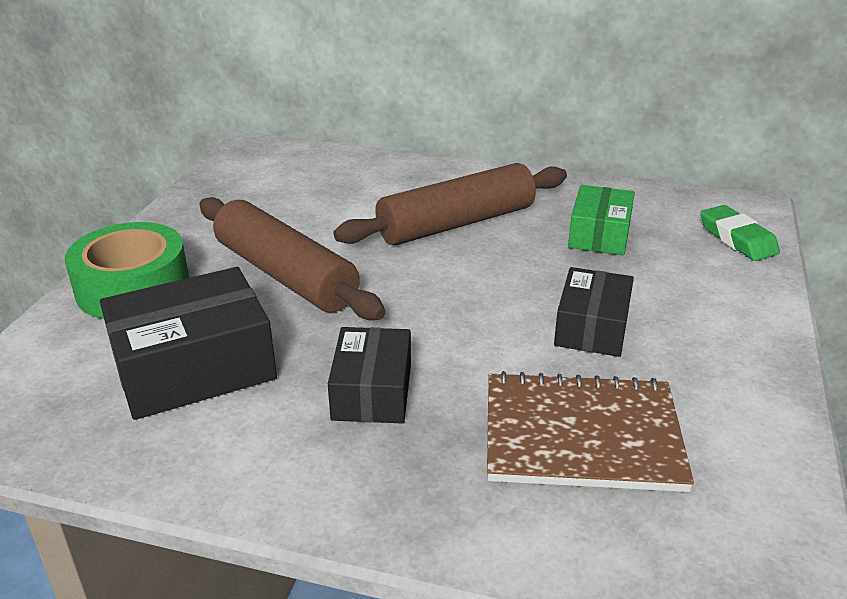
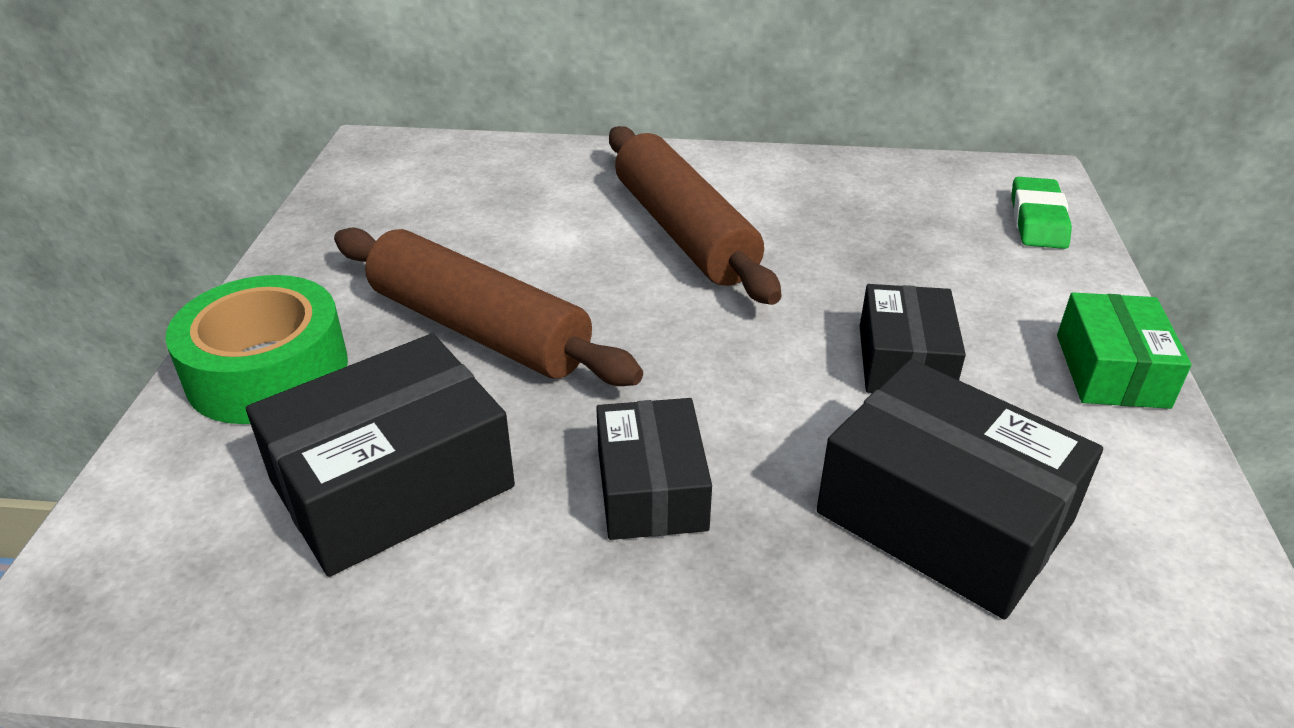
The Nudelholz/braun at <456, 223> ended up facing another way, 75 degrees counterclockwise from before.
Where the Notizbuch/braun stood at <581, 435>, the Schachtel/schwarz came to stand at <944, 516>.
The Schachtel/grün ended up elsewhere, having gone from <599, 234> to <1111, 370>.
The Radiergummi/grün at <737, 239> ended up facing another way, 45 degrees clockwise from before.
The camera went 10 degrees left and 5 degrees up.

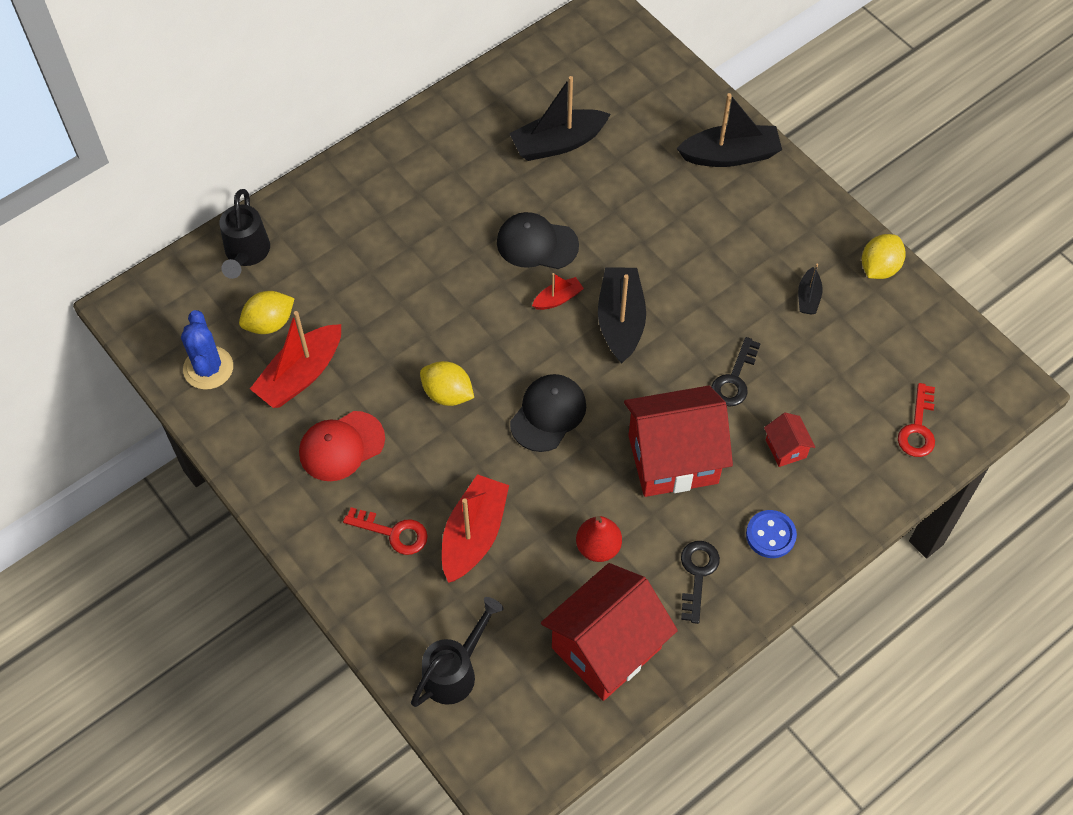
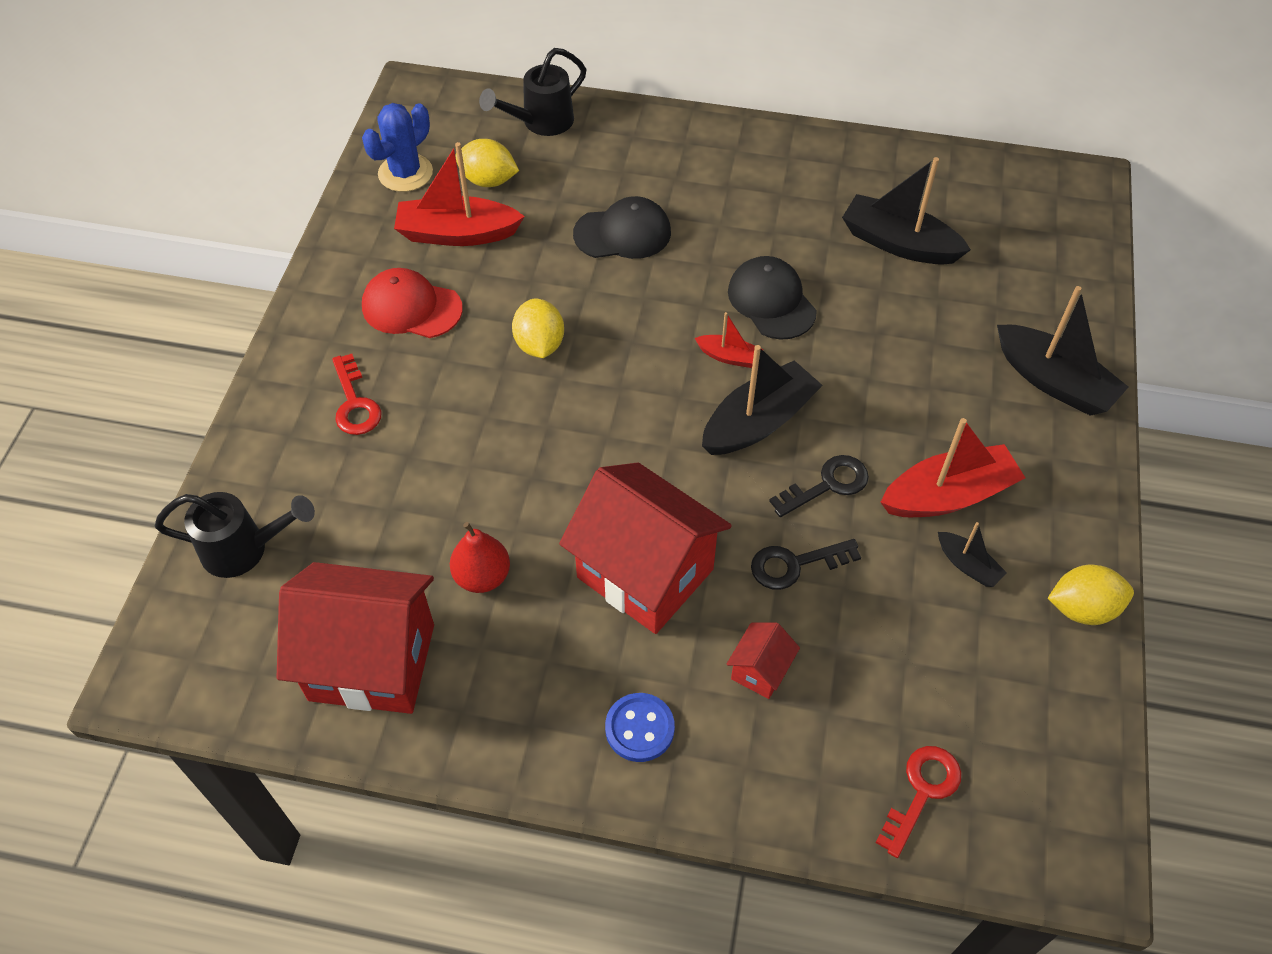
The Boot/rot ended up elsewhere, having gone from <474, 535> to <948, 495>.
The Kappe/schwarz ended up elsewhere, having gone from <548, 414> to <623, 233>.
The Schlüssel/schwarz ended up elsewhere, having gone from <697, 574> to <827, 484>.
The Boot/schwarz at <808, 297> ended up facing another way, 105 degrees counterclockwise from before.
The Schlüssel/rot at <918, 428> ended up facing another way, 150 degrees clockwise from before.
The camera went 50 degrees right and 5 degrees down.

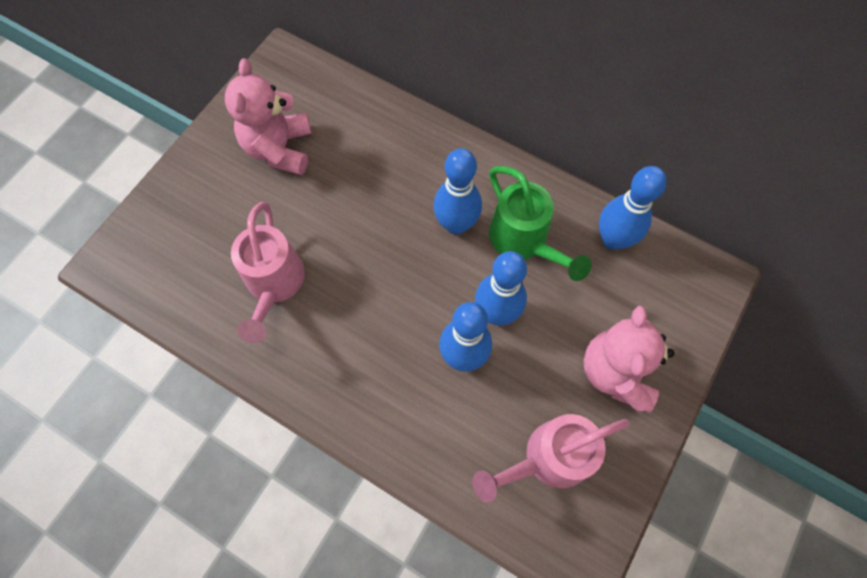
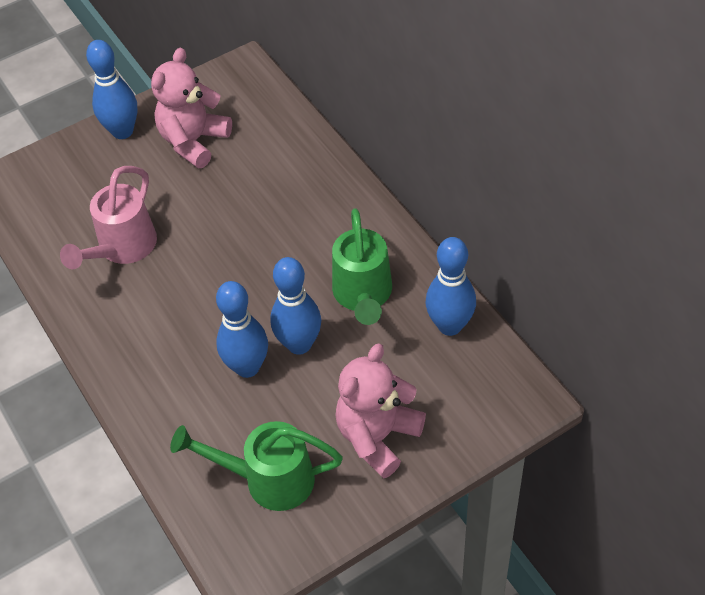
The Bowlingkegel/blau ended up elsewhere, having gone from <456, 224> to <122, 131>.
What was the Gießkanne/rosa at <548, 458> turned into the Gießkanne/grün at <269, 479>.
The camera went 30 degrees right and 15 degrees down.

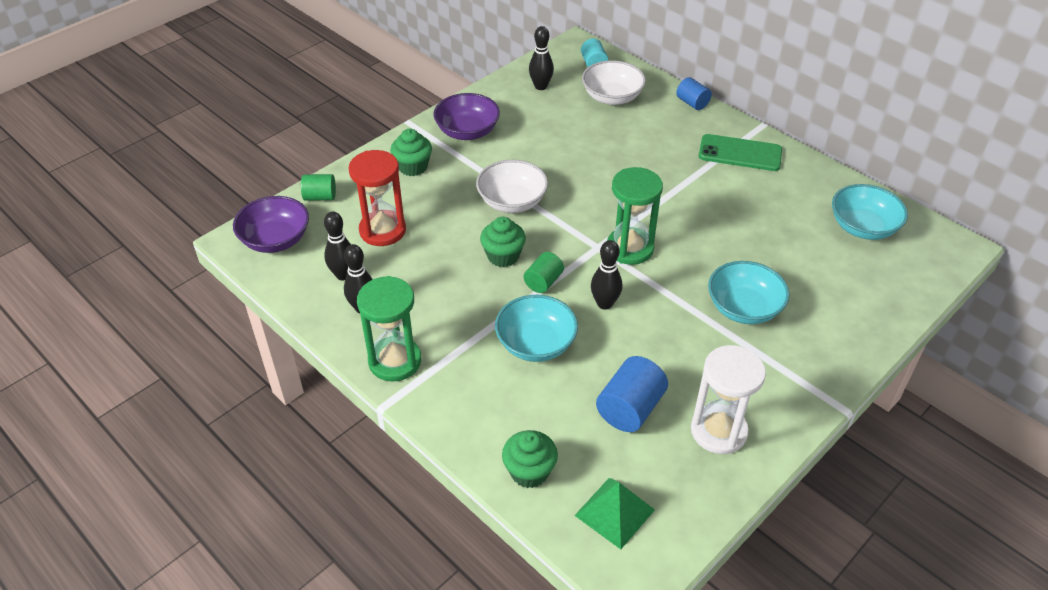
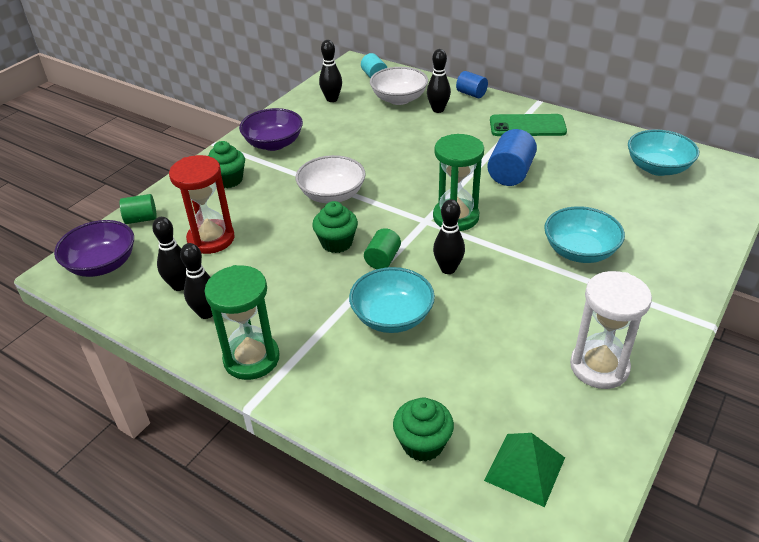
The Vollzylinder/blau ended up elsewhere, having gone from <630, 408> to <510, 173>.
The second view gained the Bowlingkegel/schwarz at <438, 110>.
The camera went 10 degrees left and 5 degrees down.

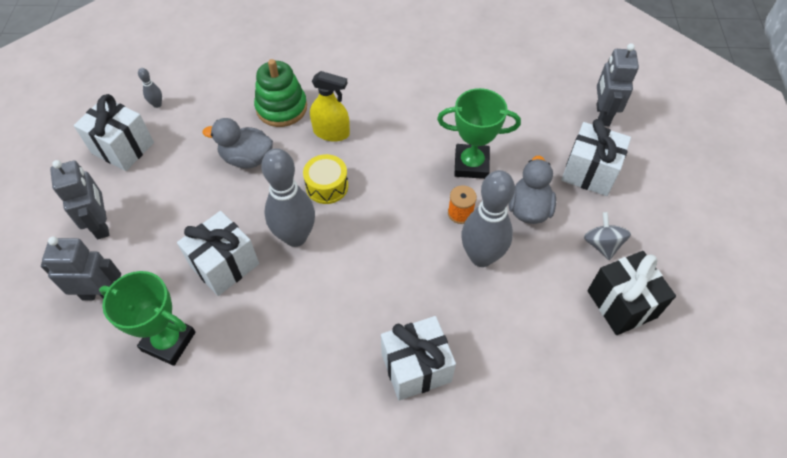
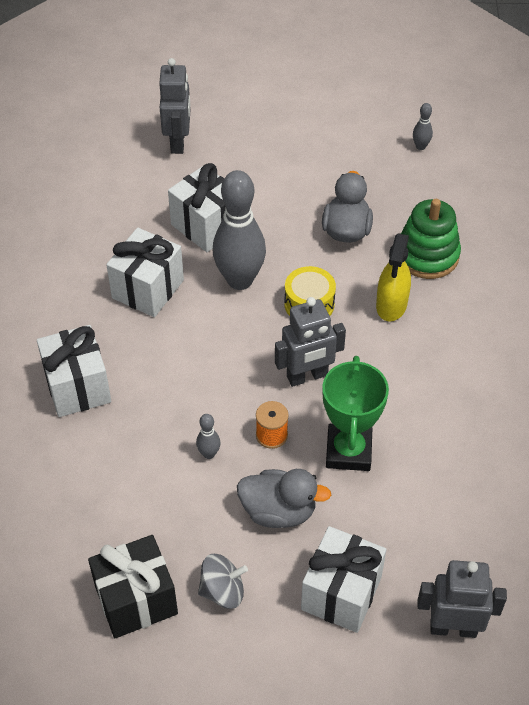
The Roboter/grau ended up elsewhere, having gone from <102, 224> to <307, 376>.
The Geschenk/weiß ended up elsewhere, having gone from <123, 148> to <148, 289>.
The second view lost the Pokal/grün at <168, 341>.
The size of the Bowlingkegel/grau at <481, 257> changed by a factor of 0.41.
The camera went 90 degrees right and 5 degrees down.

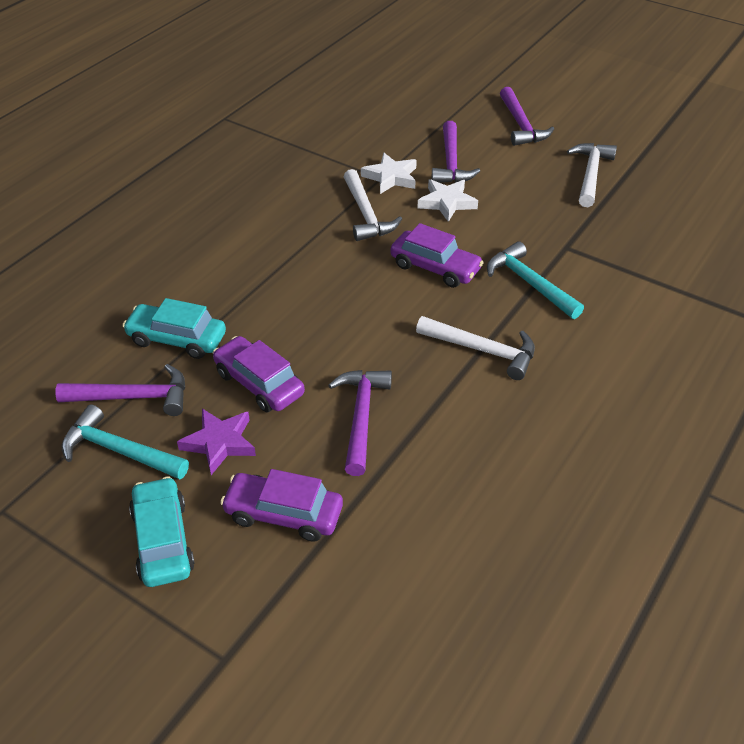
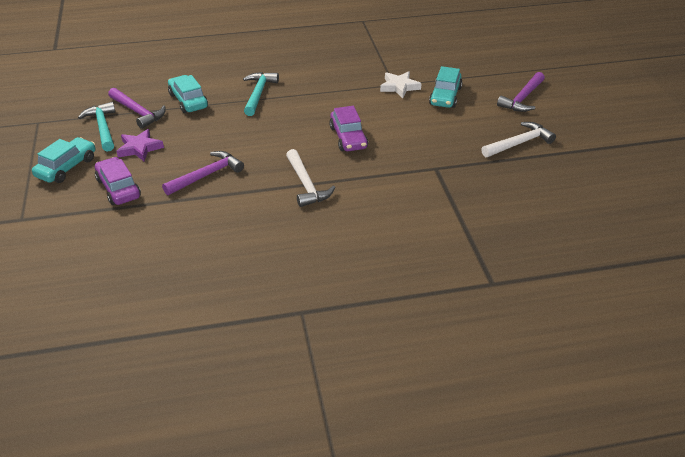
The second view lost the Auto/lila at <259, 383>.
The second view lost the Hammer/weiß at <366, 214>.
The second view lost the Stern/weiß at <447, 203>.
Where the Hammer/lila stood at <451, 162>, the Auto/türkis came to stand at <445, 96>.
The Hammer/türkis ended up elsewhere, having gone from <530, 283> to <258, 94>.
The camera went 45 degrees right and 5 degrees down.

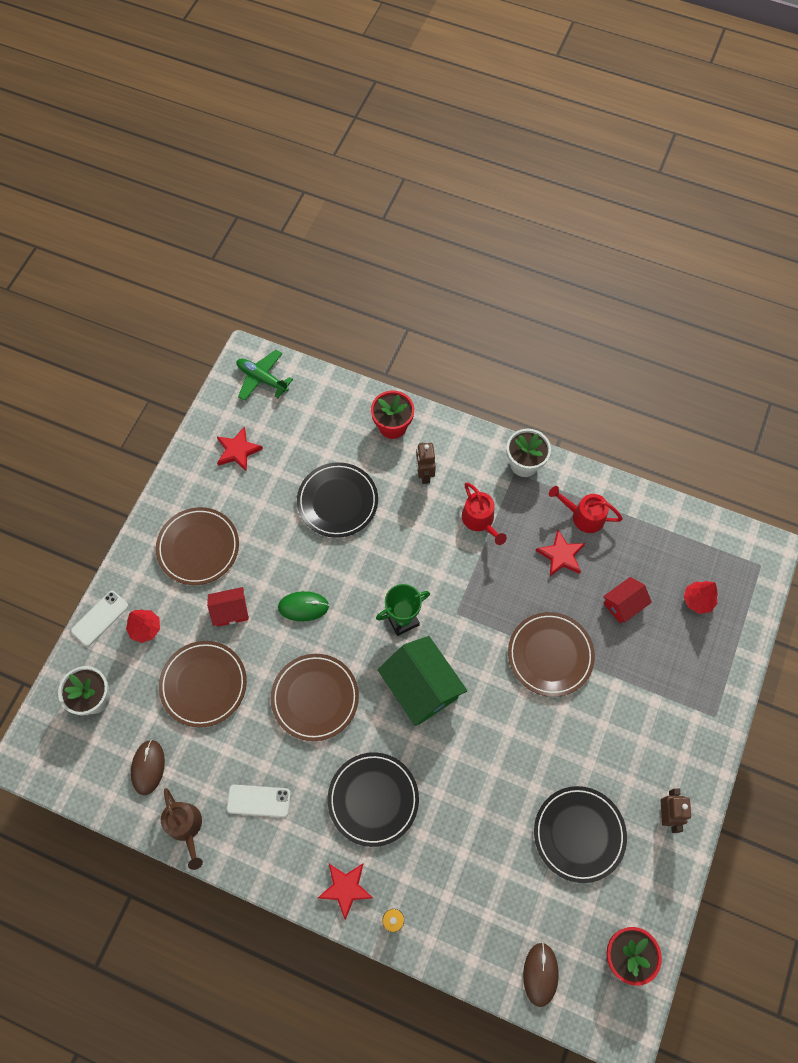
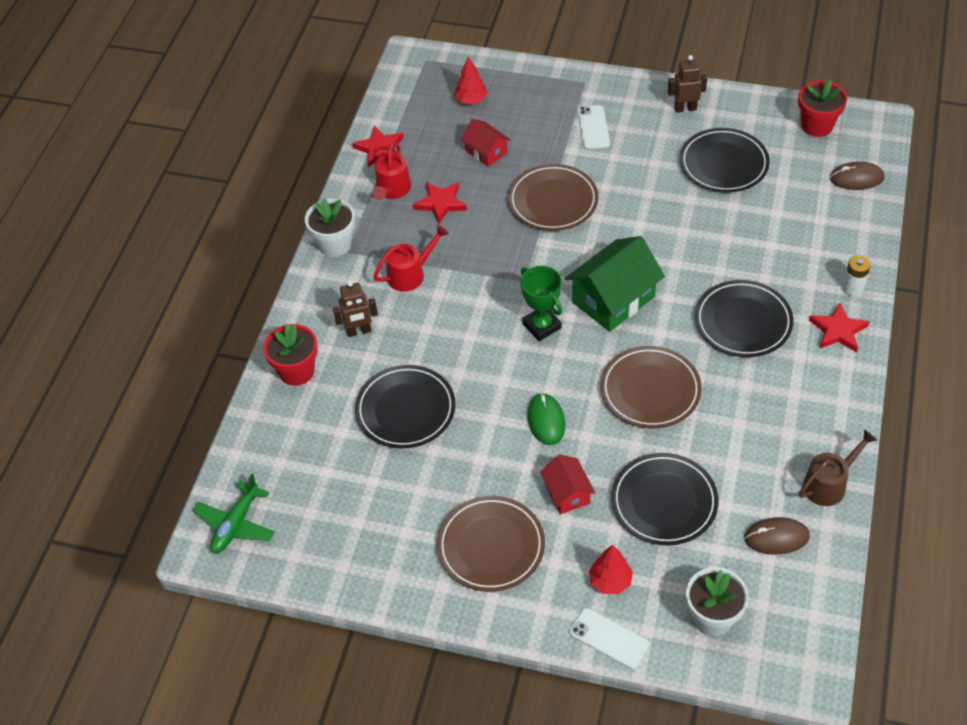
What was the Teller/braun at <203, 684> turned into the Teller/schwarz at <664, 502>.
The Stern/rot ended up elsewhere, having gone from <238, 450> to <379, 149>.
The Handy/weiß ended up elsewhere, having gone from <258, 801> to <593, 127>.
The camera went 95 degrees left and 15 degrees down.

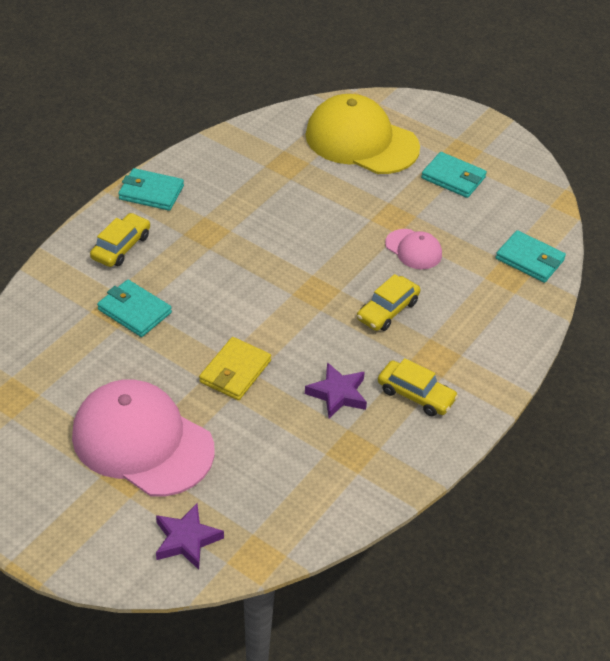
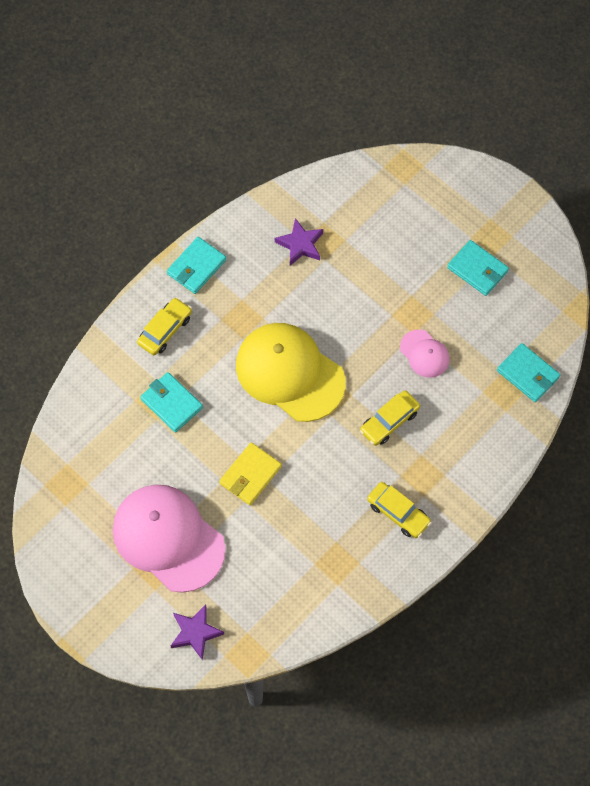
The Geldbörse/türkis at <151, 192> ended up facing another way, 75 degrees counterclockwise from before.
The Kappe/gelb ended up elsewhere, having gone from <361, 141> to <289, 373>.
The Stern/lila ended up elsewhere, having gone from <338, 394> to <300, 244>.
The camera went 10 degrees right and 20 degrees up.

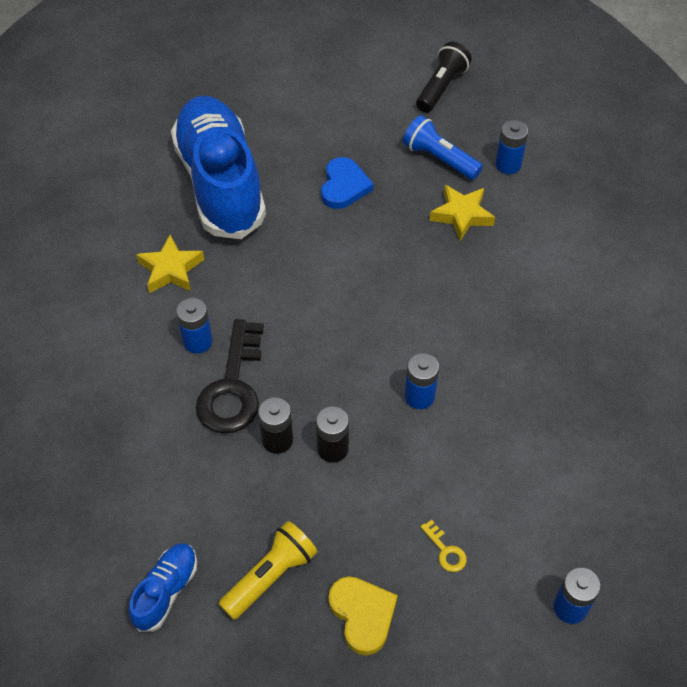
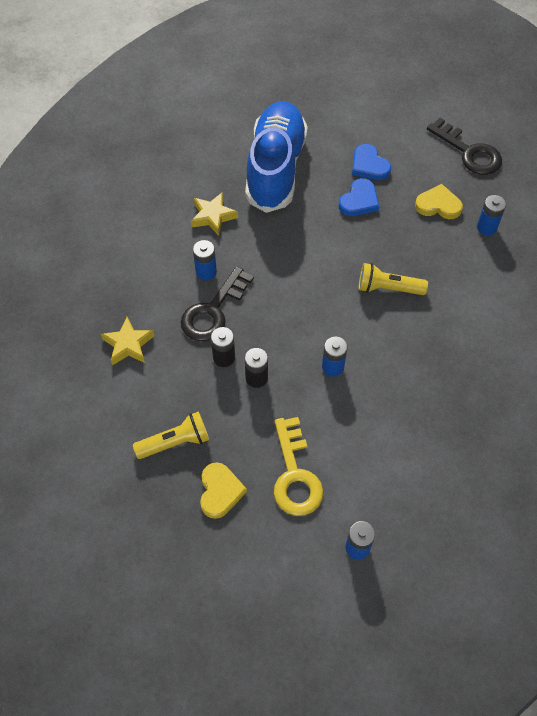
The second view lost the Schuh/blau at <166, 591>.
Where the Taschenlampe/blau stood at <439, 159>, the Herz/gelb came to stand at <438, 205>.
Where the Taschenlampe/schwarz stood at <441, 87>, the Schlüssel/schwarz came to stand at <469, 152>.
The size of the Schlüssel/gelb at <445, 550> changed by a factor of 2.45.
The Stern/gelb ended up elsewhere, having gone from <462, 215> to <128, 345>.
The second view gained the Herz/blau at <369, 165>.
The second view gained the Taschenlampe/gelb at <388, 288>.
The camera went 25 degrees right and 5 degrees up.

